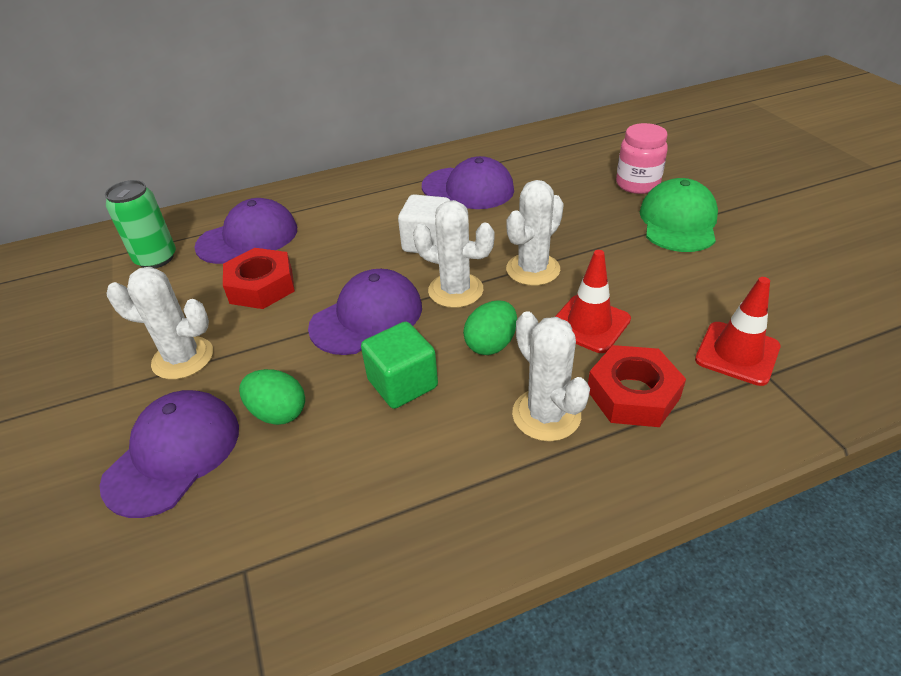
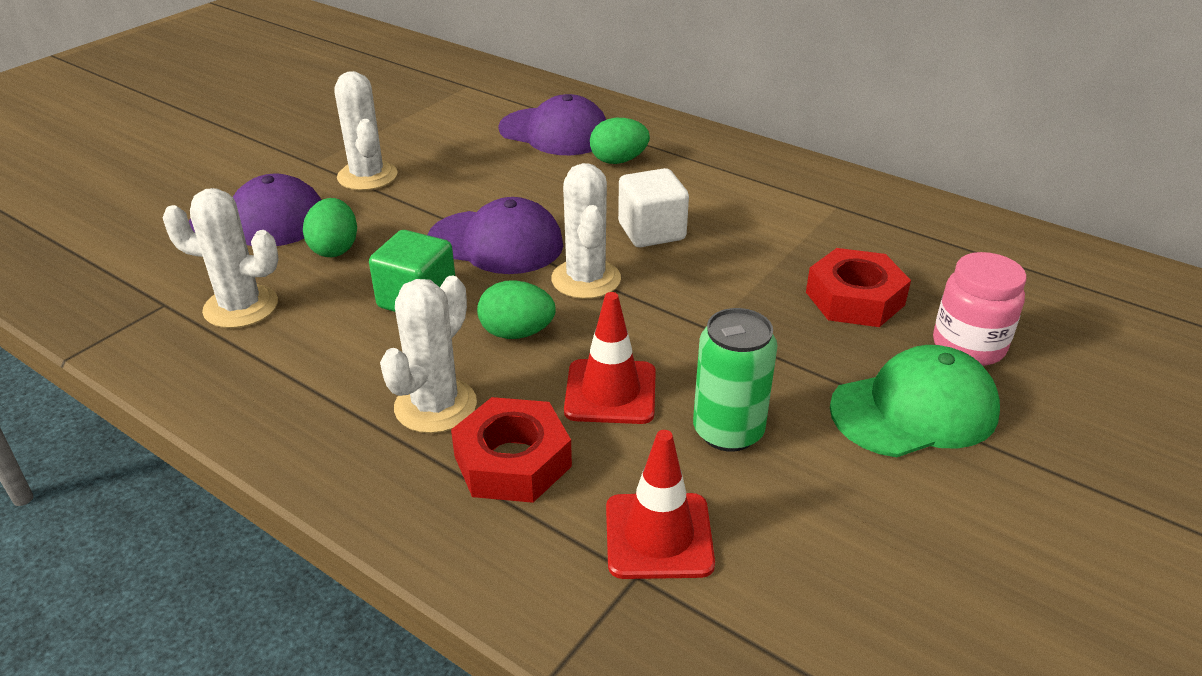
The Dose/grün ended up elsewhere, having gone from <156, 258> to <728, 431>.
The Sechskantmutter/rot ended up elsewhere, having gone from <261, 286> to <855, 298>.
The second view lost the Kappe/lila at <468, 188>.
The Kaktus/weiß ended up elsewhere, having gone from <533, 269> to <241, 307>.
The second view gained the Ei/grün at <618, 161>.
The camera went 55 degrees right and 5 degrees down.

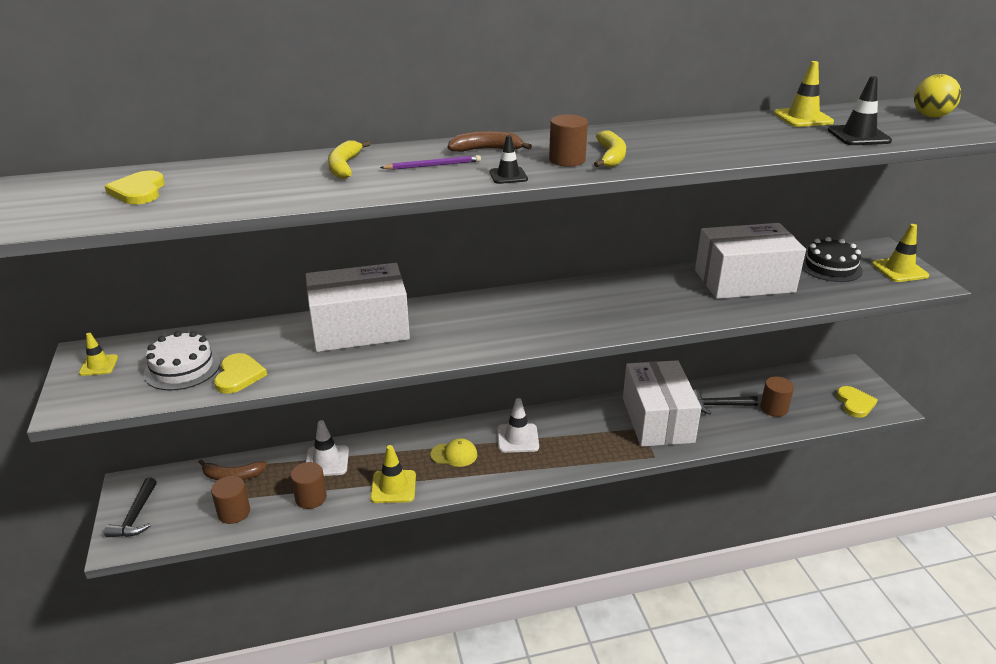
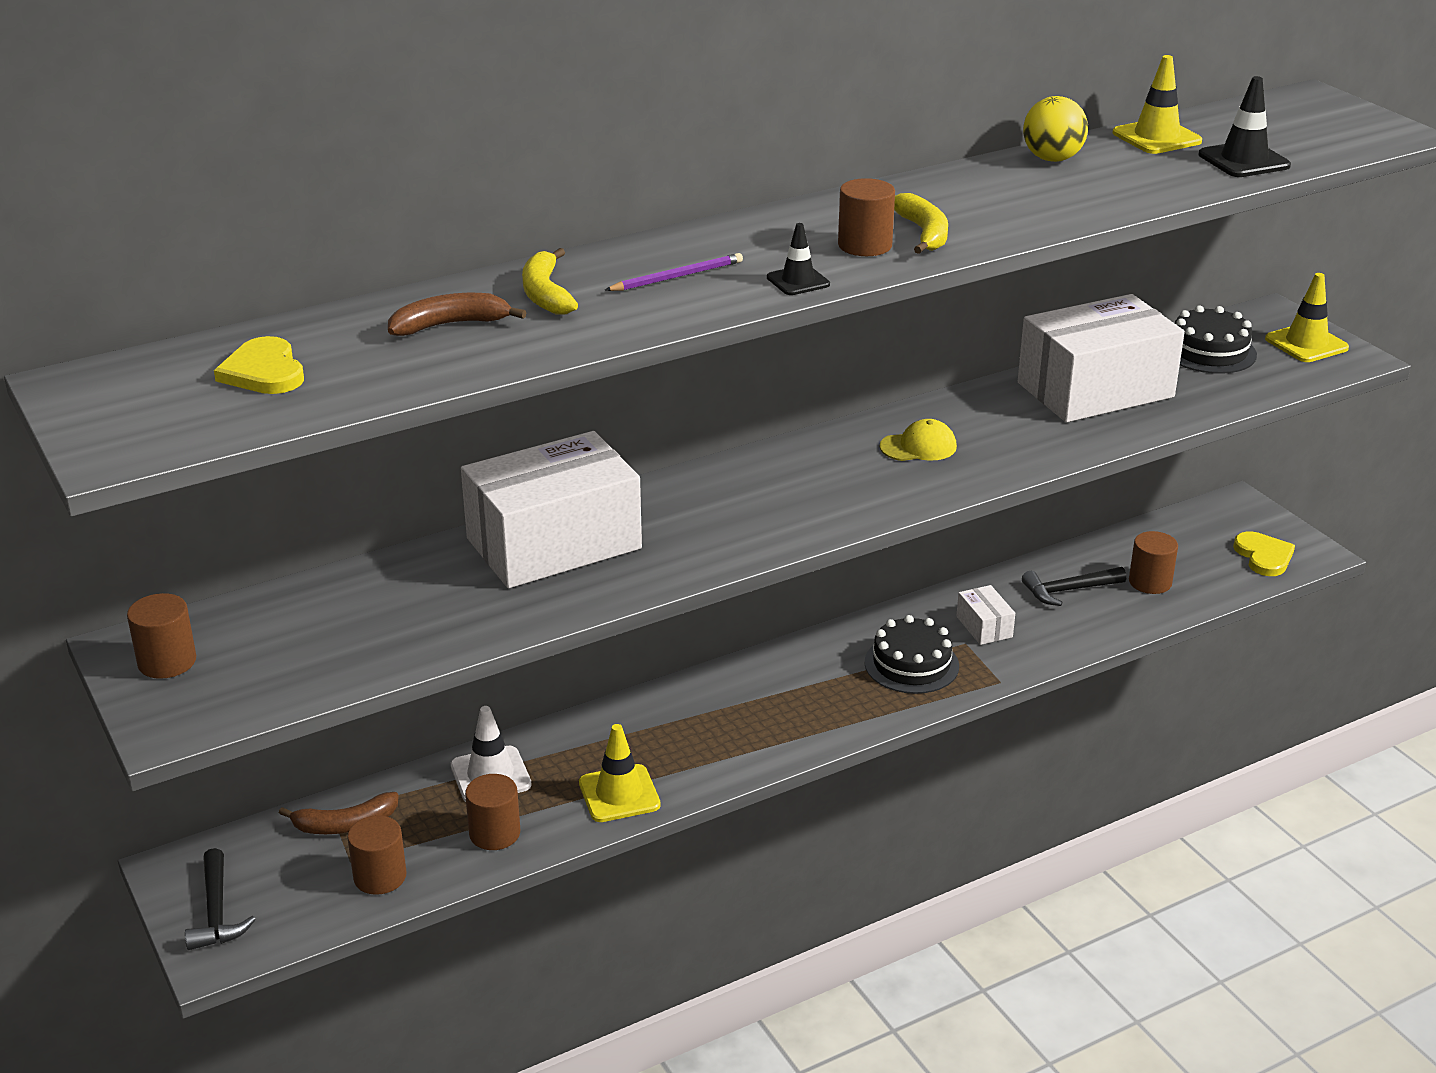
Where the Leitkegel/gelb stood at <99, 365>, the Vollzylinder/braun came to stand at <167, 662>.
The second view lost the Kuchen/weiß at <182, 368>.
The second view lost the Herz/gelb at <239, 375>.
The Kappe/gelb ended up elsewhere, having gone from <454, 454> to <918, 447>.
The Banane/braun ended up elsewhere, having gone from <486, 150> to <450, 325>.
The second view lost the Leitkegel/weiß at <517, 438>.
The size of the Schachtel/weiß at <657, 420> changed by a factor of 0.42.
The Ball/gelb ended up elsewhere, having gone from <931, 116> to <1052, 159>.
The second view gained the Kuchen/schwarz at <911, 664>.
The camera went 15 degrees left and 0 degrees up.

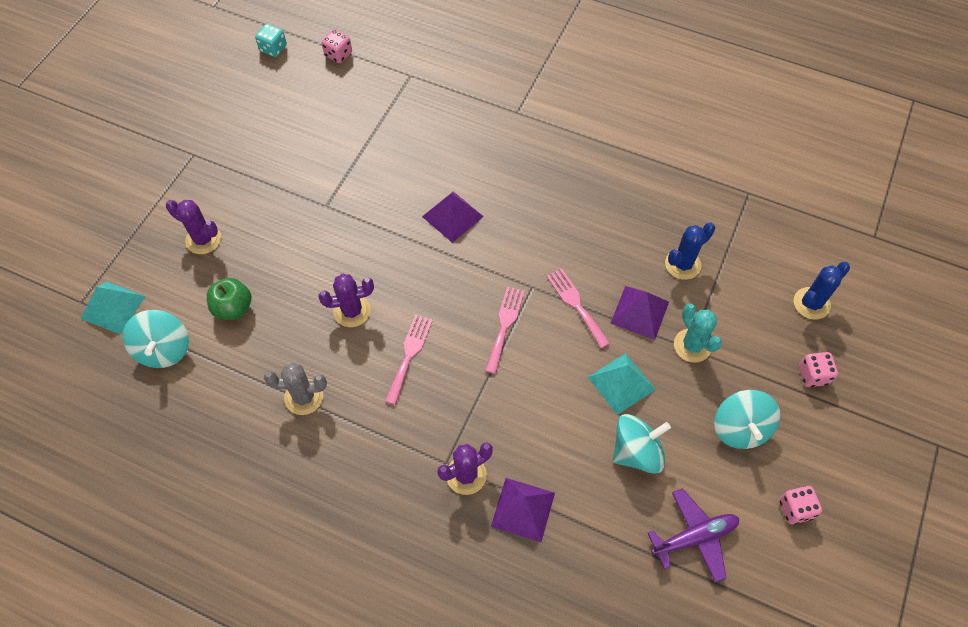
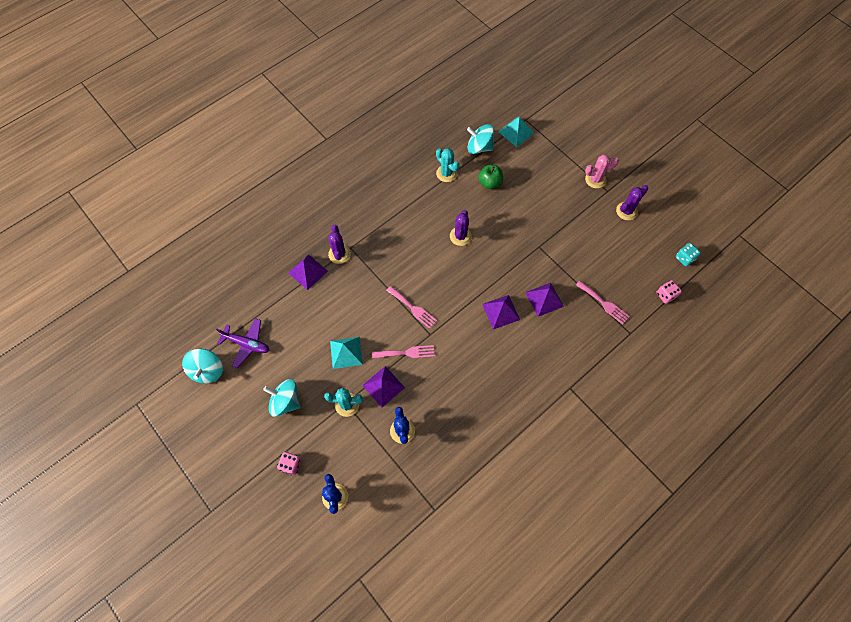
The Kaktus/lila ended up elsewhere, having gone from <203, 239> to <626, 211>.
The second view lost the Kaktus/grau at <304, 397>.
The Gabel/rosa ended up elsewhere, having gone from <409, 355> to <604, 303>.
The Kreisel/türkis ended up elsewhere, having gone from <636, 452> to <207, 370>.
The Flugzeug/lila at <694, 537> ended up facing another way, 75 degrees counterclockwise from before.
The second view lost the Spielwürfel/rosa at <795, 509>.
The second view gained the Kaktus/türkis at <446, 173>.
The second view gained the Pyramide/lila at <544, 299>.
The second view gained the Kaktus/rosa at <595, 179>.
The camera went 115 degrees right and 5 degrees up.

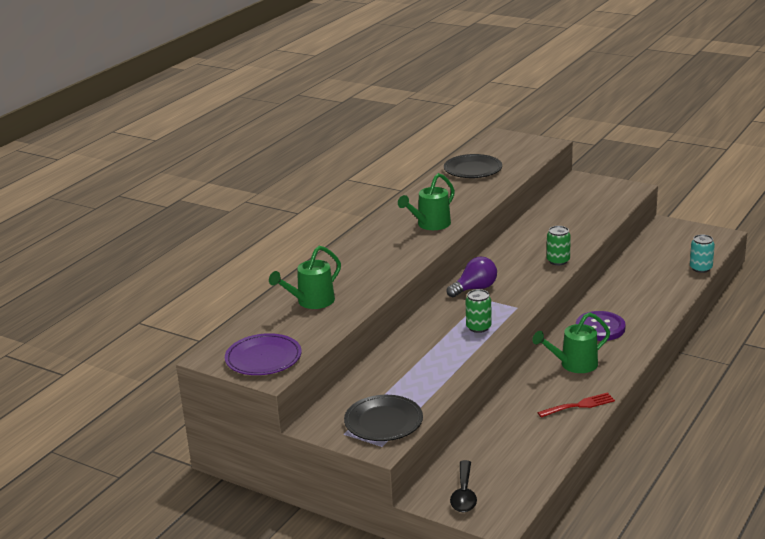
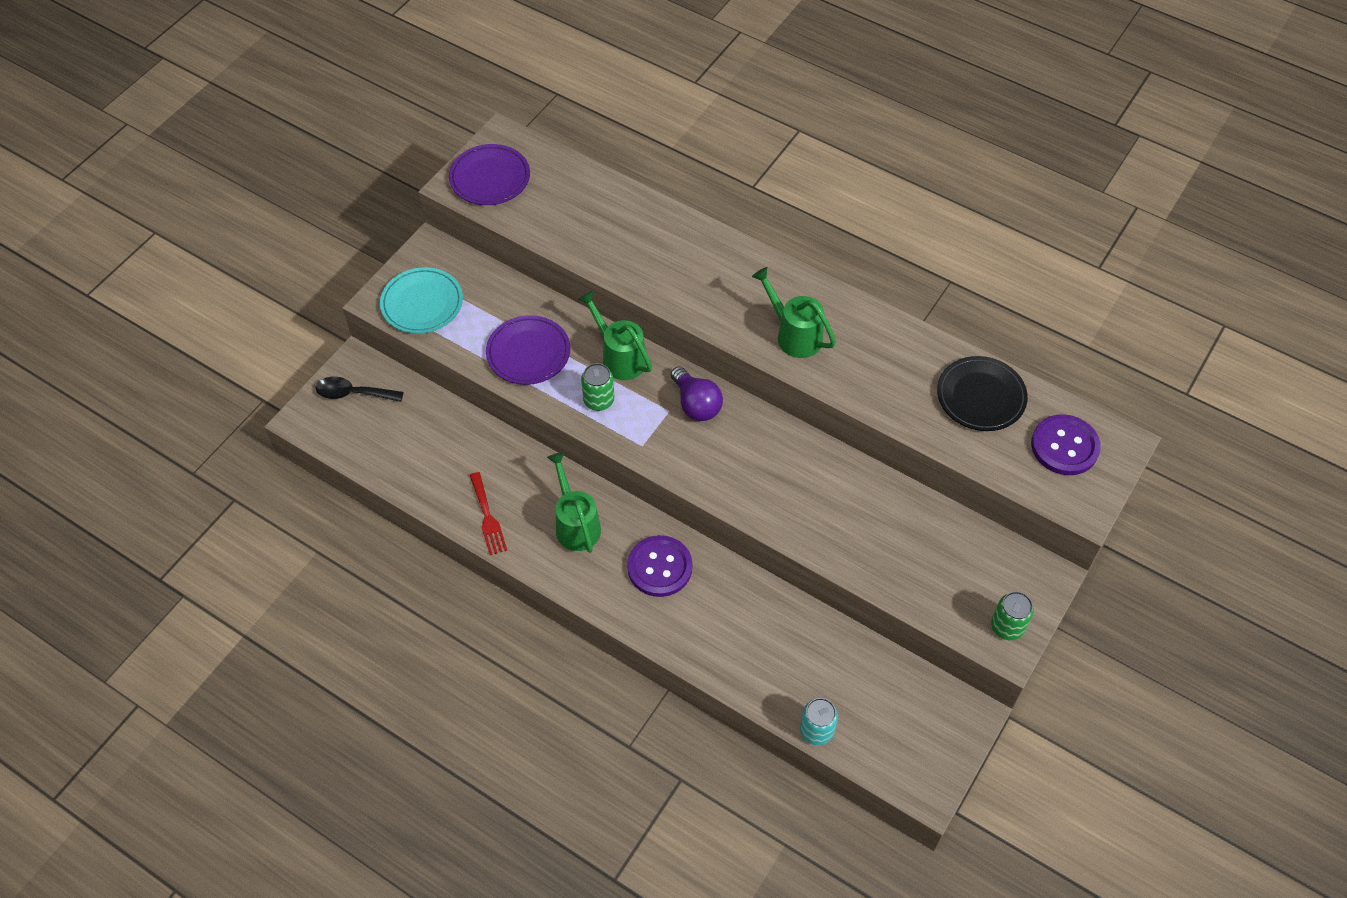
The Gießkanne/grün ended up elsewhere, having gone from <311, 302> to <619, 357>.
What was the Teller/schwarz at <383, 422> turned into the Teller/türkis at <422, 303>.
The Dose/grün ended up elsewhere, having gone from <558, 261> to <1007, 627>.
The second view gained the Teller/lila at <528, 353>.
The second view gained the Knopf/lila at <1064, 446>.
The camera went 90 degrees right and 30 degrees up.

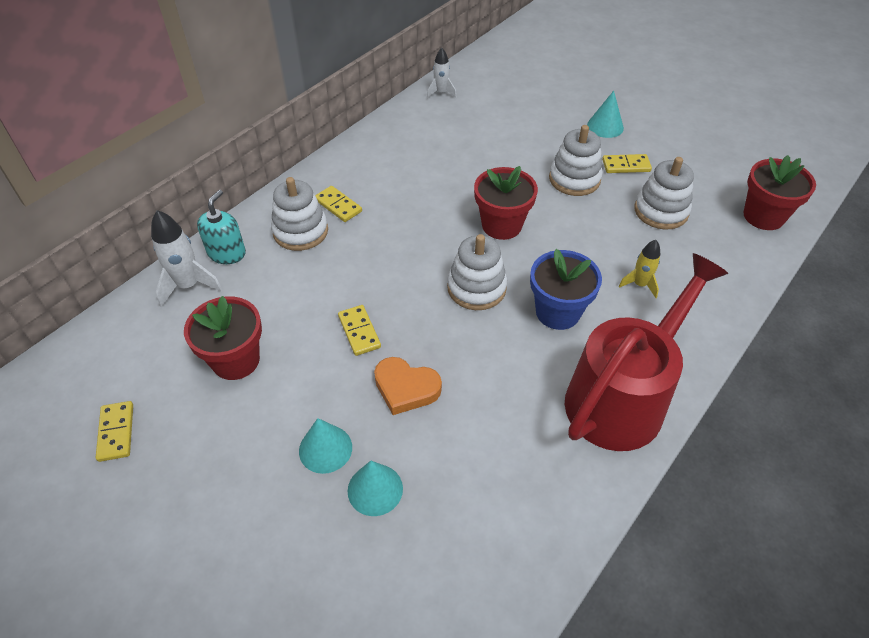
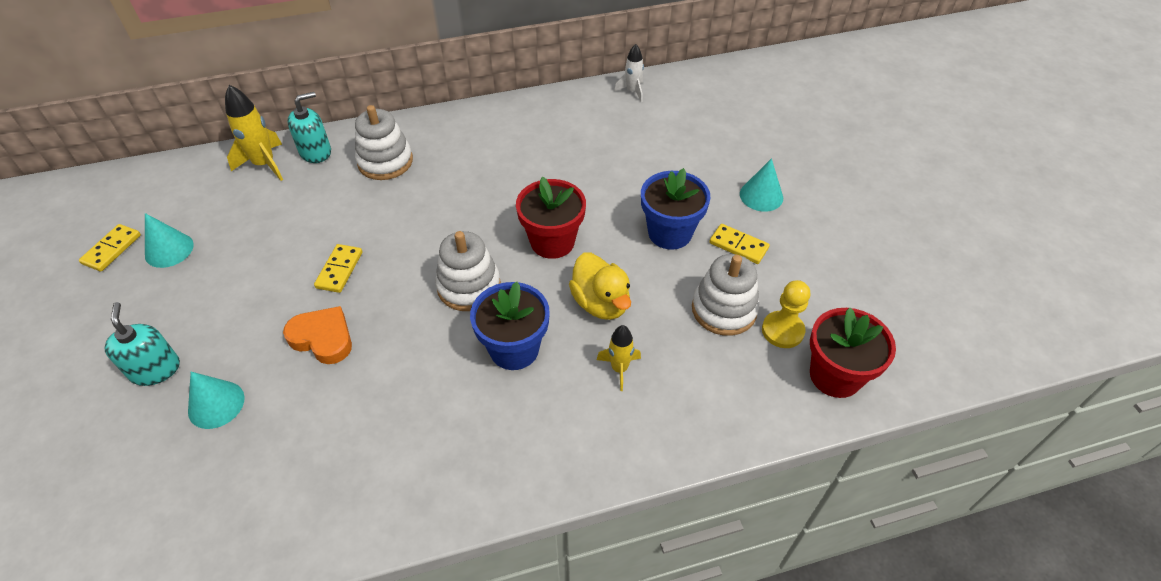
What was the Rakete/weiß at <188, 286> turned into the Rakete/gelb at <264, 164>.
The second view lost the Blumentopf/rot at <236, 360>.
The Kegel/türkis ended up elsewhere, having gone from <325, 449> to <169, 250>.
The second view lost the Dominostein/gelb at <338, 206>.
The Herz/orange at <406, 388> ended up facing another way, 150 degrees clockwise from before.
Where the Stapelspielzeug/weiß stood at <574, 179>, the Blumentopf/blau came to stand at <670, 233>.
The second view lost the Gießkanne/rot at <623, 396>.
The second view gained the Seifenspender/türkis at <155, 369>.
The second view gained the Ente/gelb at <601, 303>.
The second view gained the Bauer/gelb at <782, 331>.
The camera went 35 degrees right and 0 degrees up.

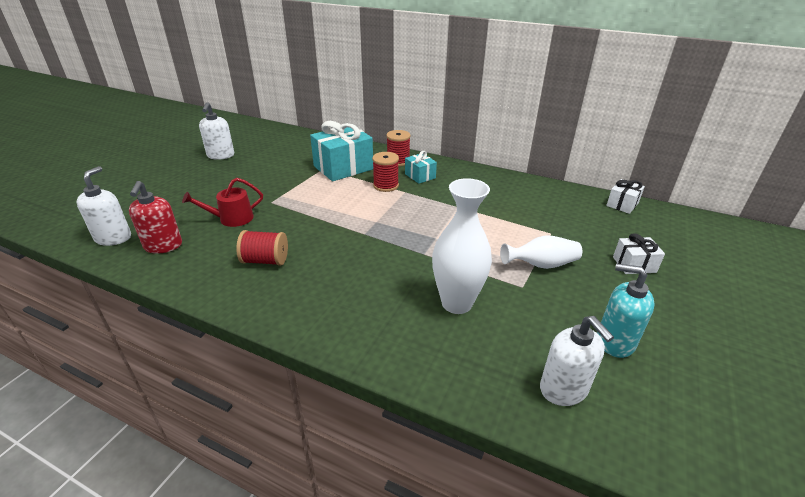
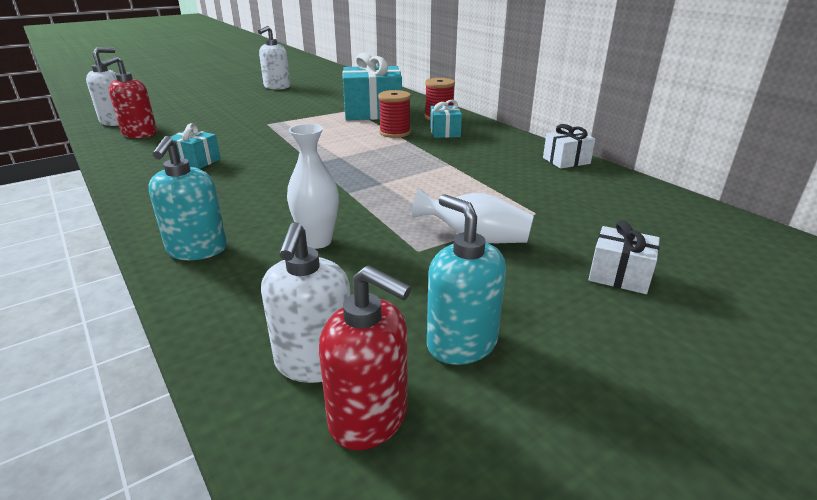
The second view lost the Gießkanne/rot at <232, 218>.
Where the Garnrolle/rot stood at <265, 260>, the Geschenk/türkis came to stand at <196, 161>.
The size of the Vase/weiß at <456, 303> changed by a factor of 0.66.
The Geschenk/weiß ended up elsewhere, having gone from <622, 204> to <566, 160>.
The second view gained the Seifenspender/türkis at <197, 250>.
The second view gained the Seifenspender/rot at <369, 417>.
The camera went 30 degrees right and 5 degrees down.

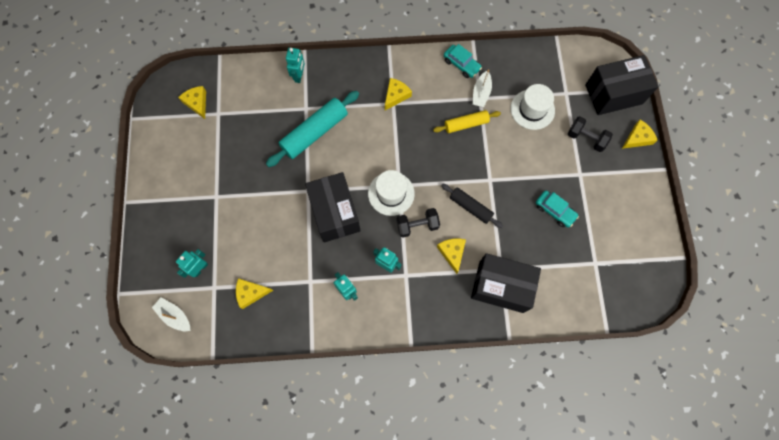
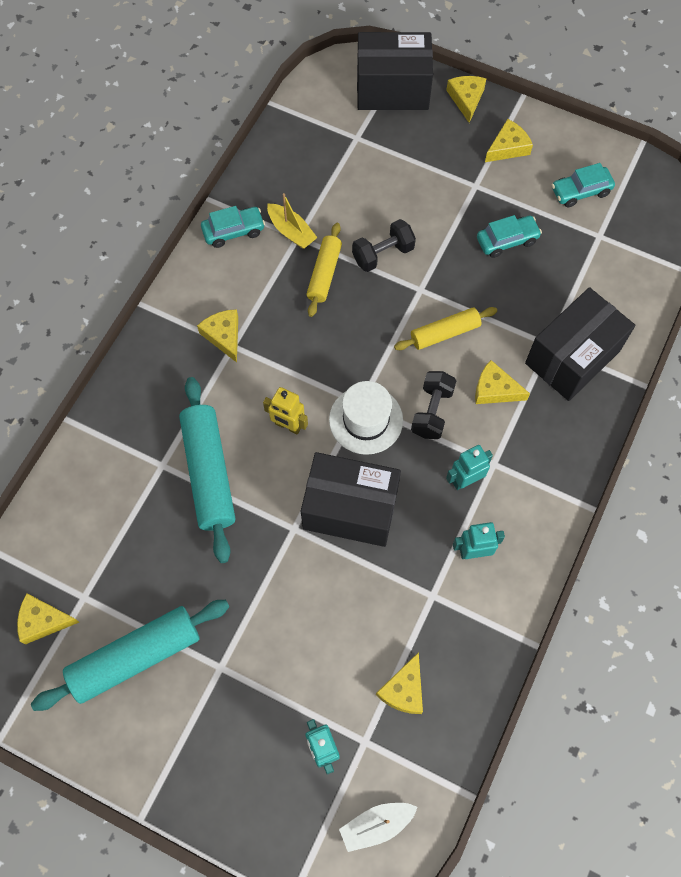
The second view lost the Roboter/türkis at <299, 76>.
What was the Nudelholz/schwarz at <470, 207> turned into the Nudelholz/gelb at <445, 333>.
What was the Boot/weiß at <481, 93> turned into the Boot/gelb at <291, 231>.
The second view lost the Hut/weiß at <532, 109>.
The Hantel/schwarz ended up elsewhere, having gone from <586, 138> to <383, 254>.
The Schachtel/schwarz at <613, 94> ended up facing another way, 75 degrees clockwise from before.
The second view gained the Nudelholz/türkis at <136, 657>.
The second view gained the Roboter/gelb at <288, 426>.
The second view gained the Käse/gelb at <508, 147>.
The second view gained the Auto/türkis at <580, 191>.
The camera went 60 degrees left and 5 degrees down.

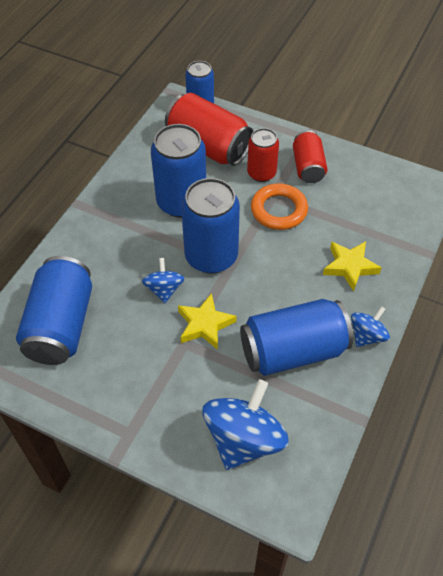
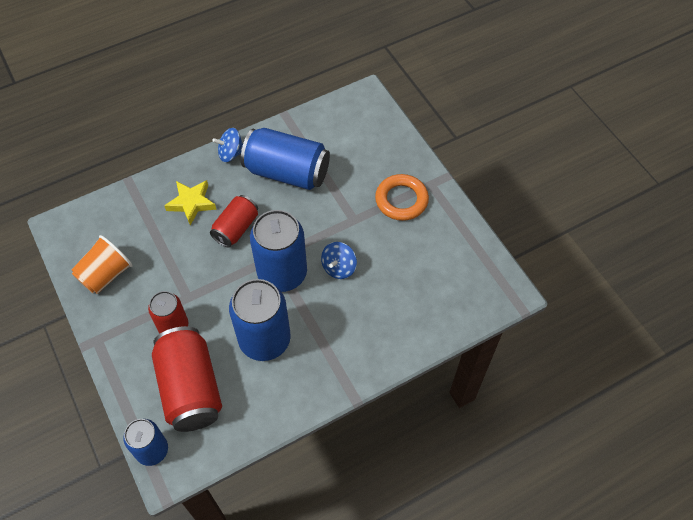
The second view lost the Dose/blau at <61, 325>.
The second view lost the Stern/gelb at <205, 325>.
The second view lost the Kreisel/blau at <244, 439>.
The Ring/orange ended up elsewhere, having gone from <279, 210> to <401, 200>.
The Dose/rot ended up elsewhere, having gone from <308, 167> to <236, 228>.
The second view gained the Becher/orange at <106, 275>.
The camera went 145 degrees left and 5 degrees up.

